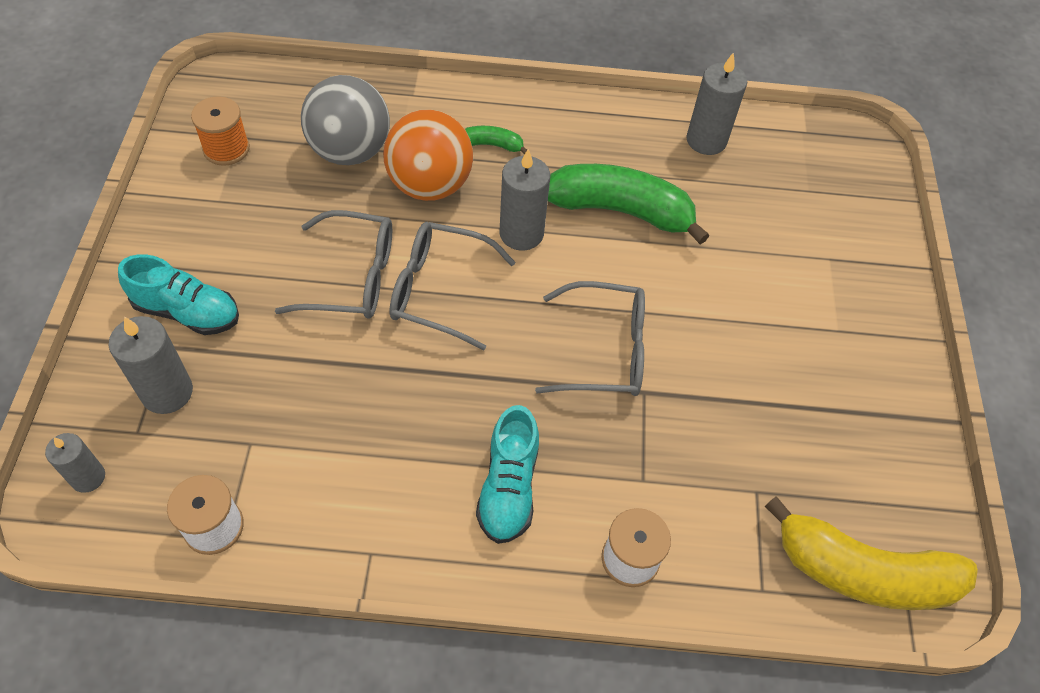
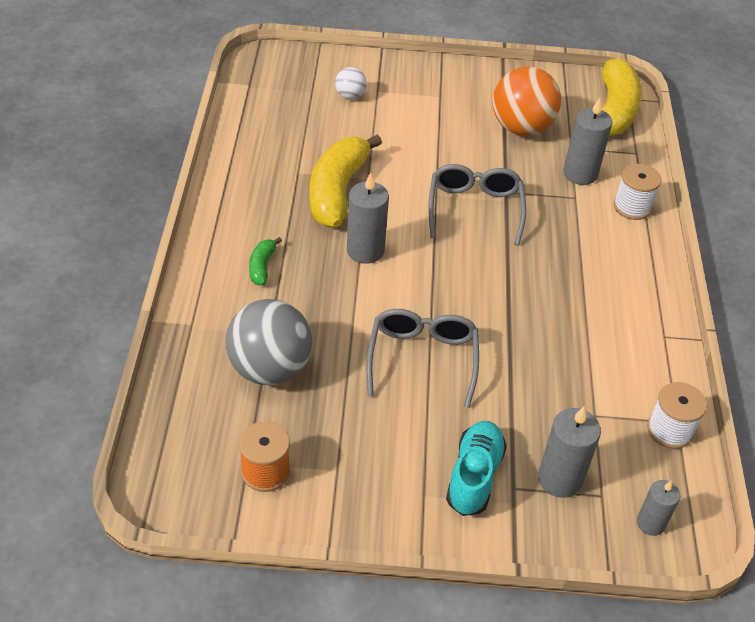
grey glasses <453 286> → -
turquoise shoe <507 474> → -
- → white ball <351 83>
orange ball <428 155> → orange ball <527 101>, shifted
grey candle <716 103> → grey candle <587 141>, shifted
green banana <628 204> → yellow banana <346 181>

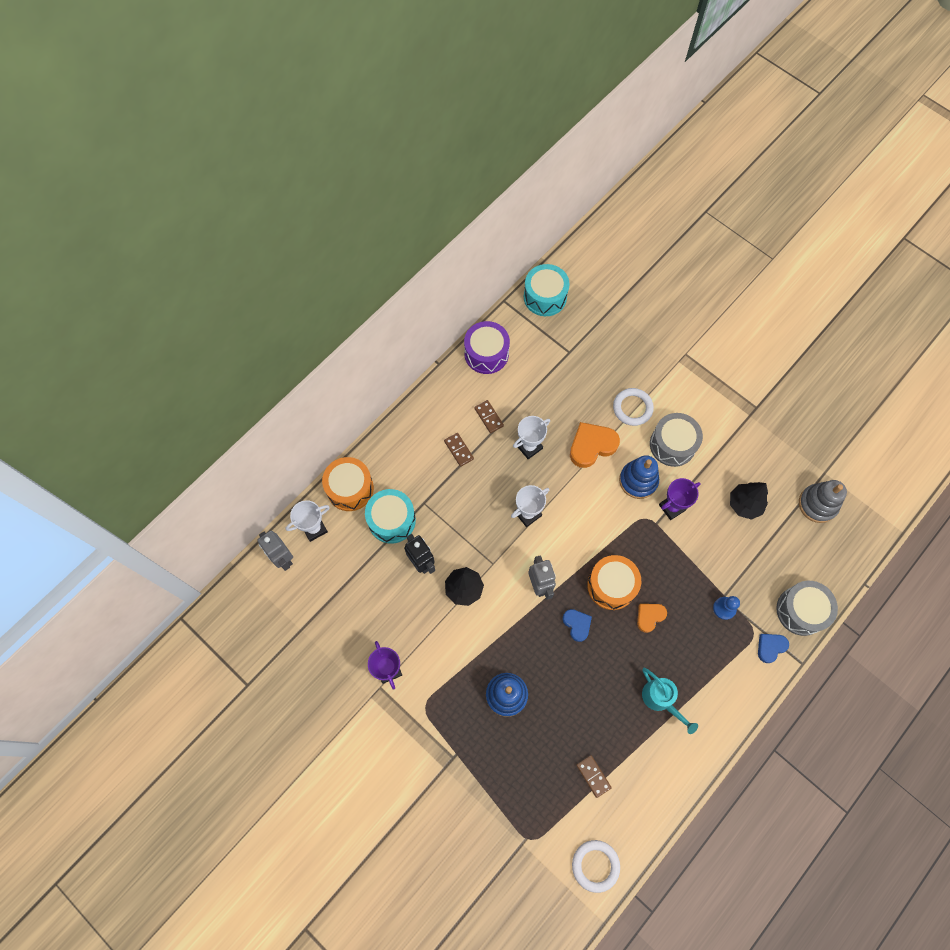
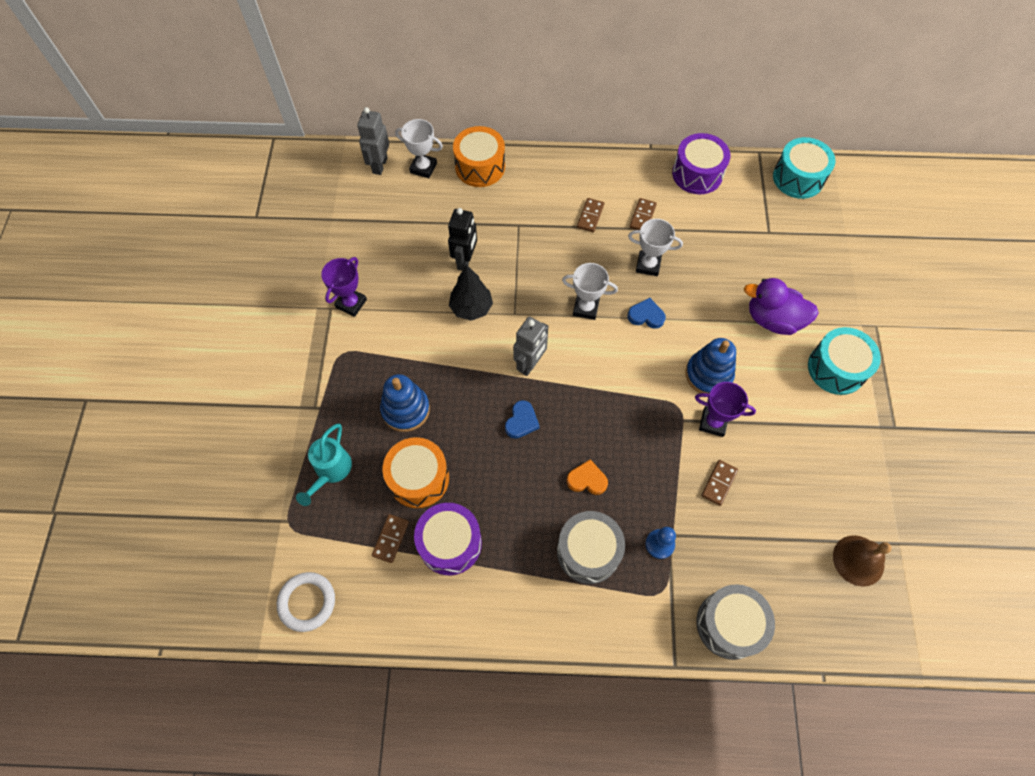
orange heart <595 445> → -
black tree <749 501> → -
- → purple drum <448 539>
- → brown domino <719 483>
turquoise drum <390 516> → turquoise drum <844 361>, shifted
orange drum <614 582> → orange drum <416 472>, shifted
turquoise watering can <670 701> → turquoise watering can <324 465>, shifted
grey drum <676 440> → grey drum <591 547>, shifted
blue heart <773 648> → blue heart <647 313>, shifted
white ring <633 407> → purple duck <781 306>
grey stacking toy <823 501> → brown bell <862 561>

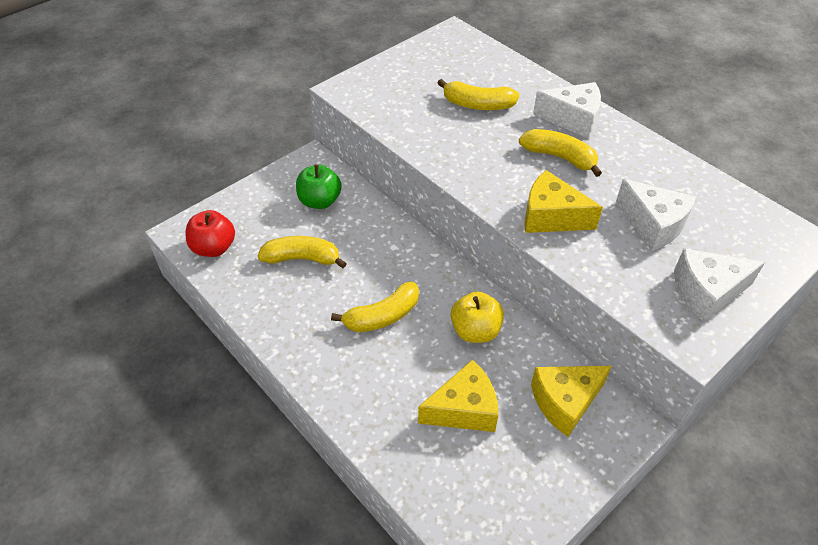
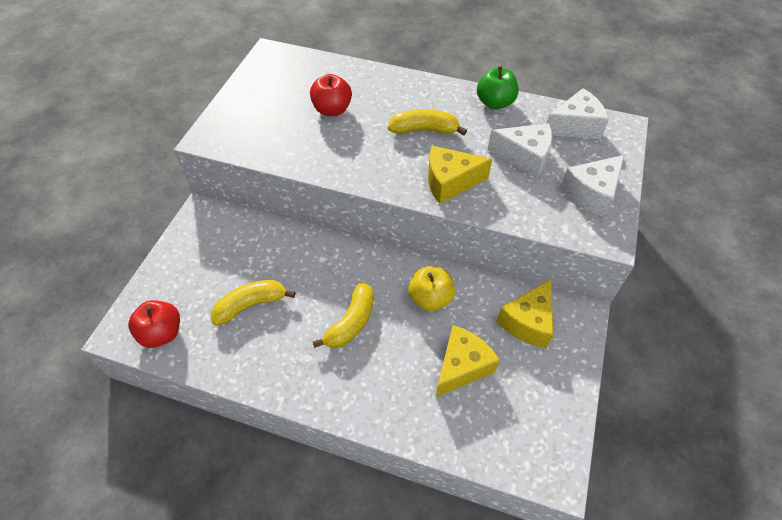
green apple <319 186> → green apple <498 88>, shifted
white cheese <567 110> → white cheese <577 113>, shifted
yellow banana <478 94> → red apple <331 95>

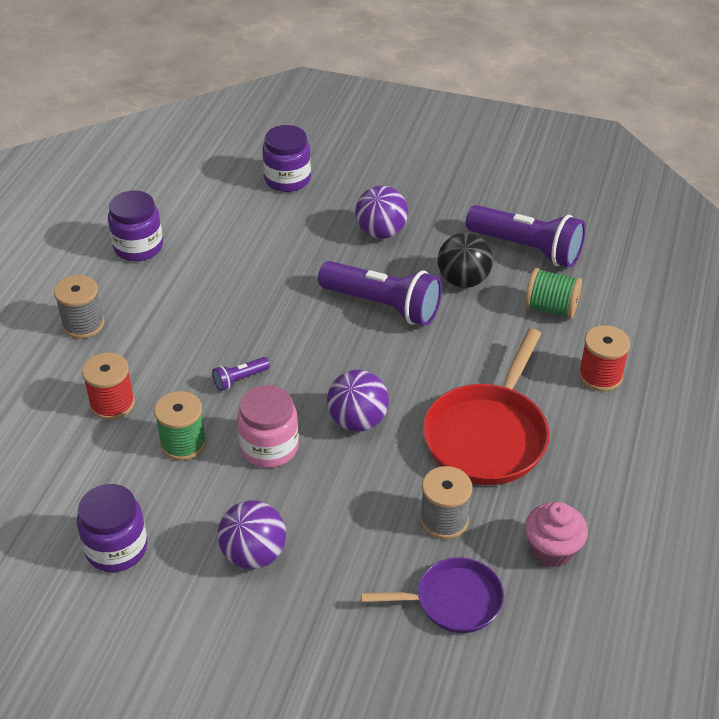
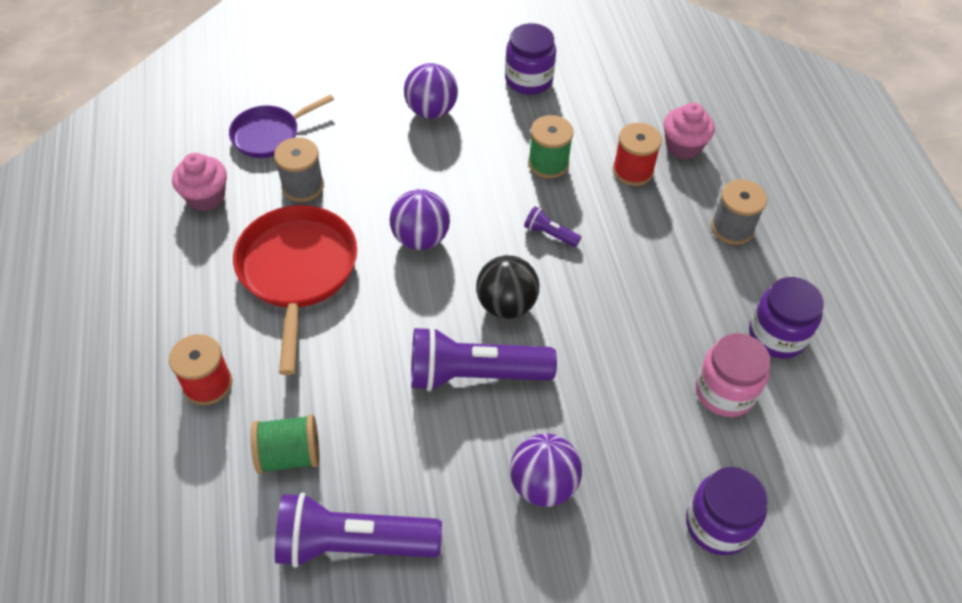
- → pink cupcake <689 131>
pink jar <268 426> → pink jar <733 375>, shifted
black ball <465 260> → black ball <507 287>, shifted
purple flashlight <241 374> → purple flashlight <552 226>, 90 degrees counterclockwise

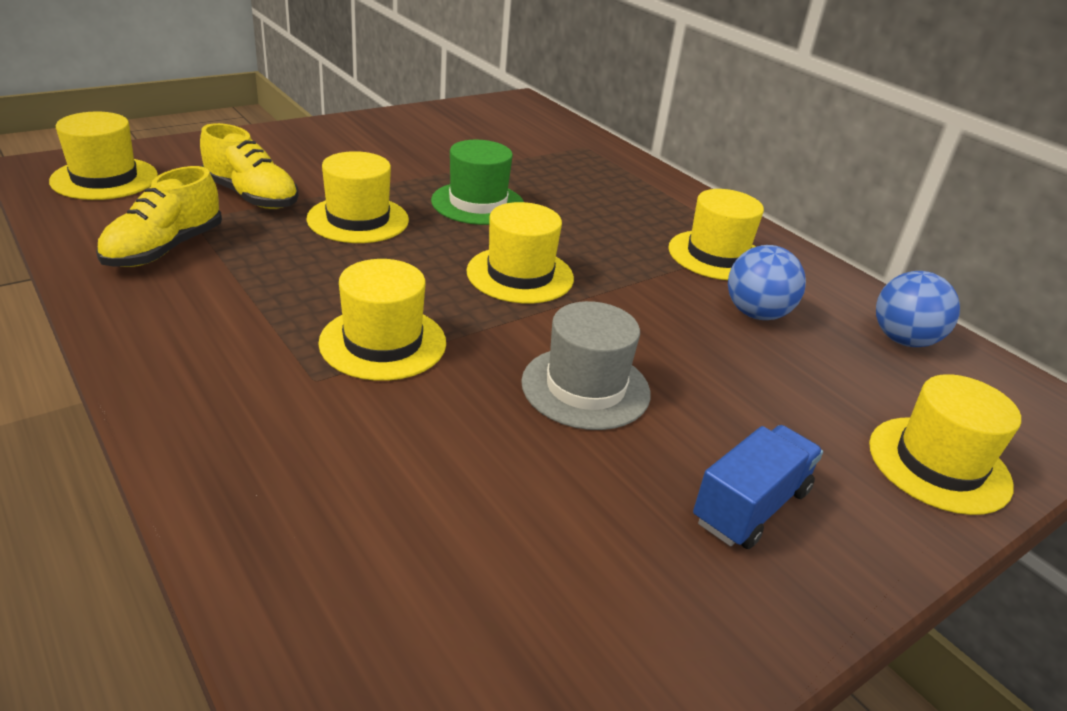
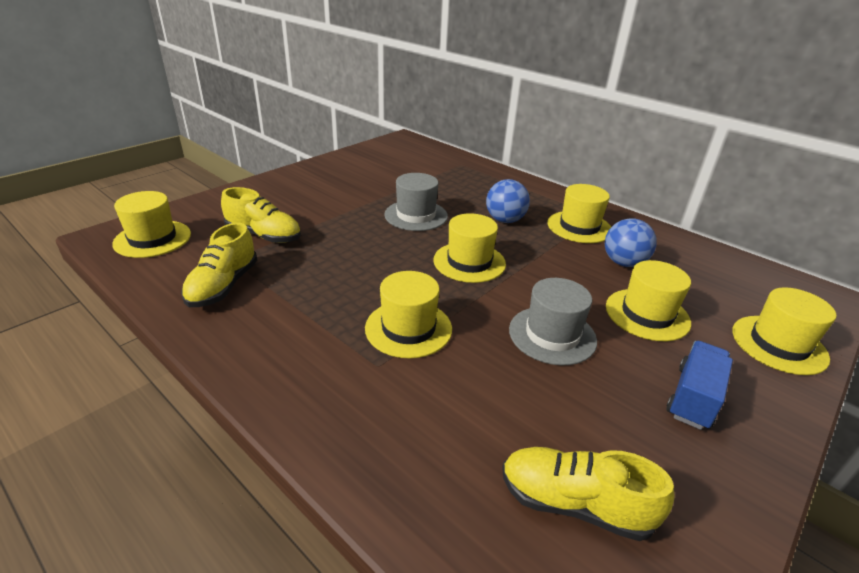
- → yellow shoe <588 494>
yellow hat <358 197> → yellow hat <648 300>, shifted
blue ball <918 309> → blue ball <508 201>, shifted
green hat <477 182> → grey hat <416 202>

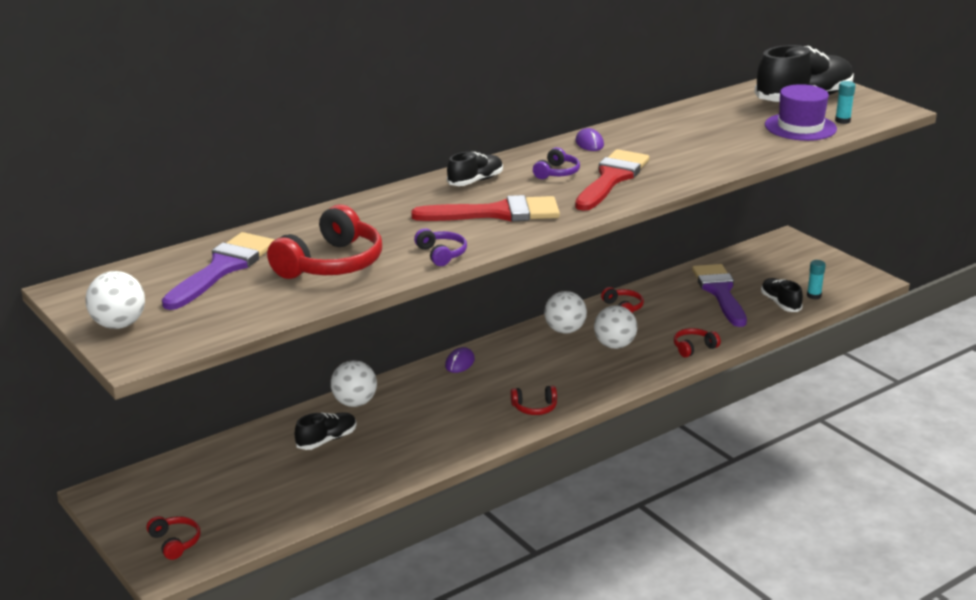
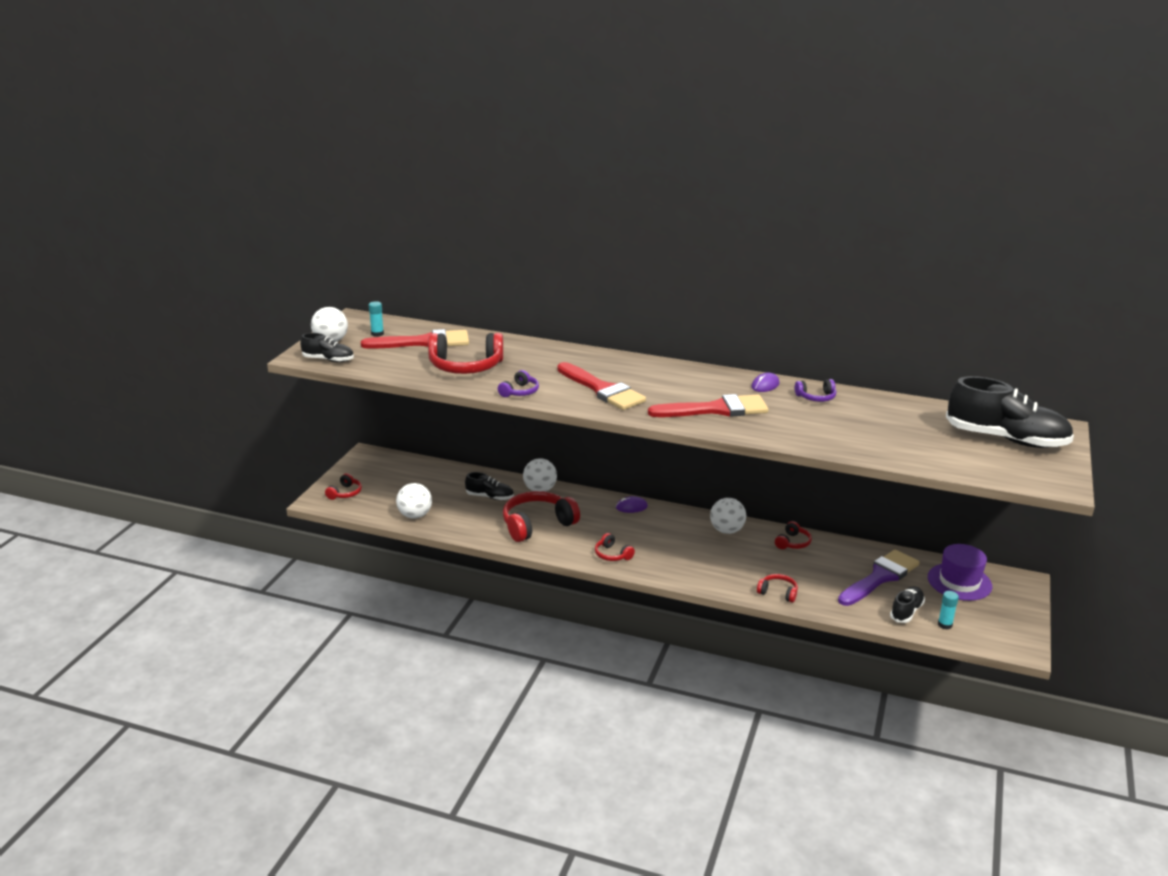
- → red headphones <541 516>
black shoe <475 169> → black shoe <327 347>, shifted
purple headphones <556 163> → purple headphones <815 390>, shifted
white ball <615 327> → white ball <414 501>, shifted
purple hat <801 112> → purple hat <960 572>, shifted
turquoise glue stick <845 102> → turquoise glue stick <376 319>, shifted
purple brush <218 271> → red brush <415 339>

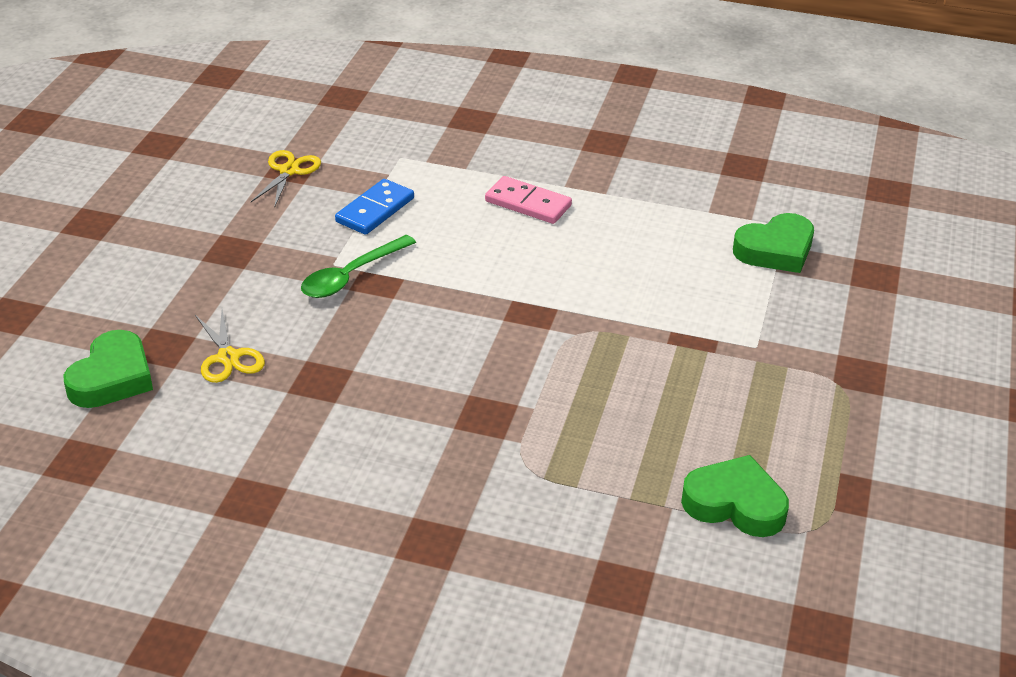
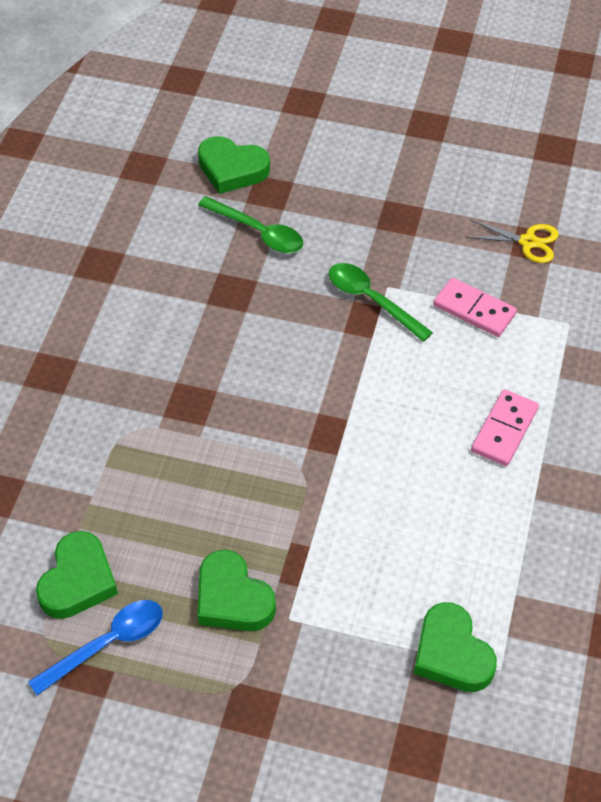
- → blue spoon <95 647>
- → green heart <237 590>
yellow scissors <230 346> → green spoon <250 224>
blue domino <374 207> → pink domino <475 307>

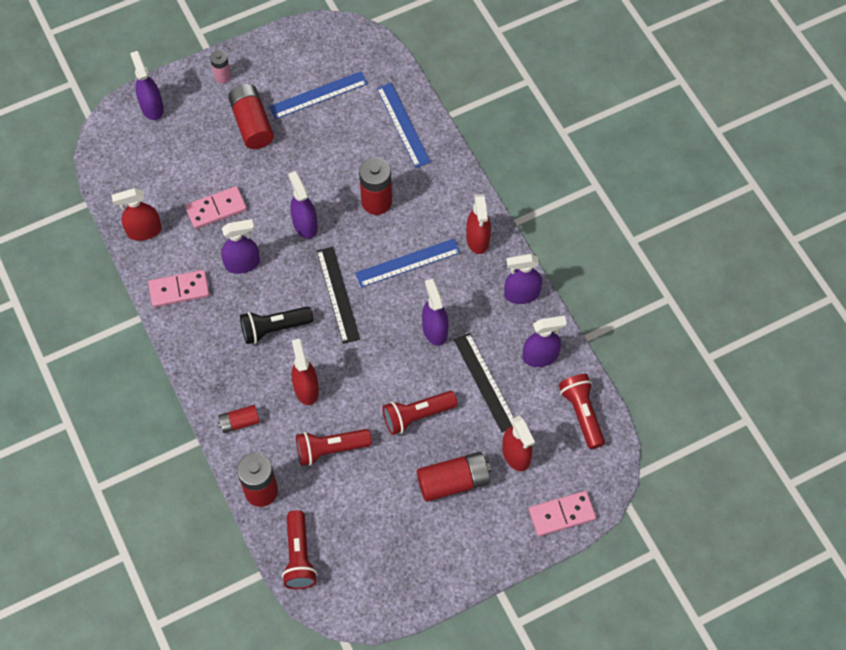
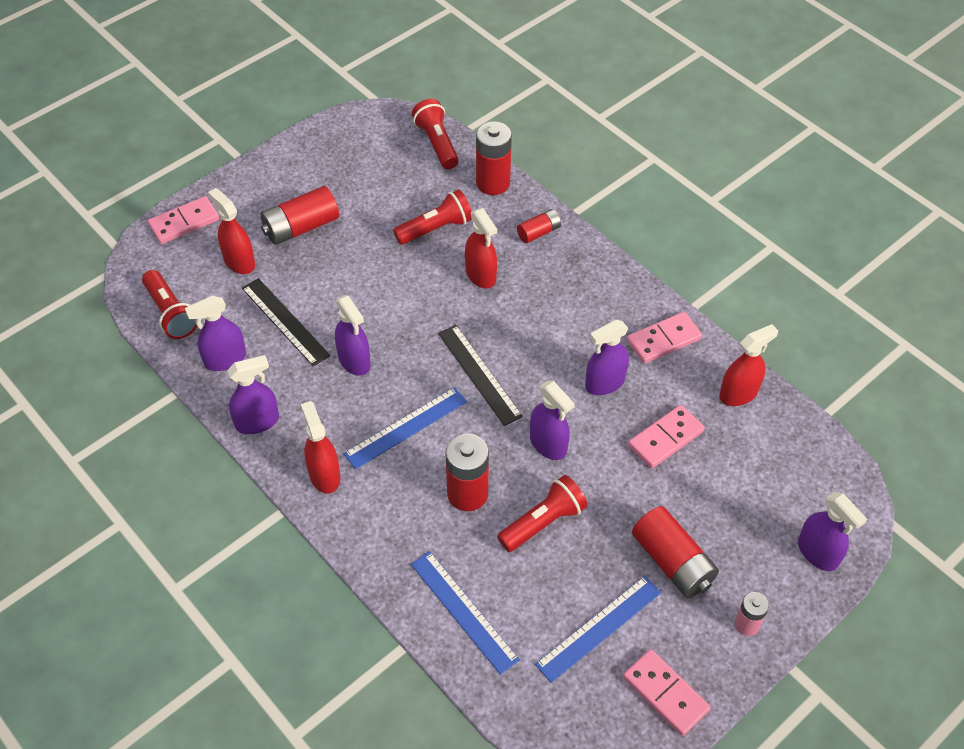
black flashlight <276 325> → -
- → pink domino <667 692>
red flashlight <420 413> → red flashlight <542 513>, shifted

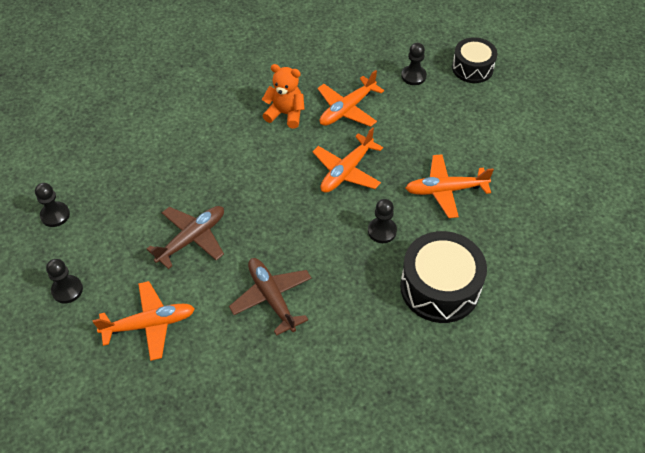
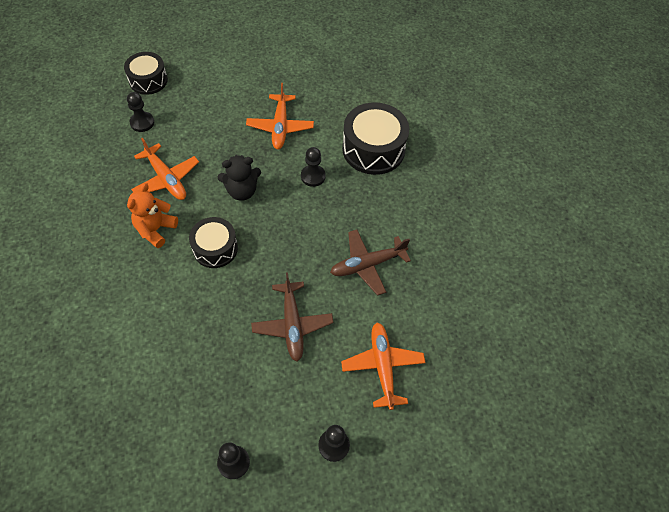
- → black drum <213 242>
orange plane <347 160> → black teddy bear <239 178>
brown plane <185 237> → brown plane <292 317>, 150 degrees counterclockwise

